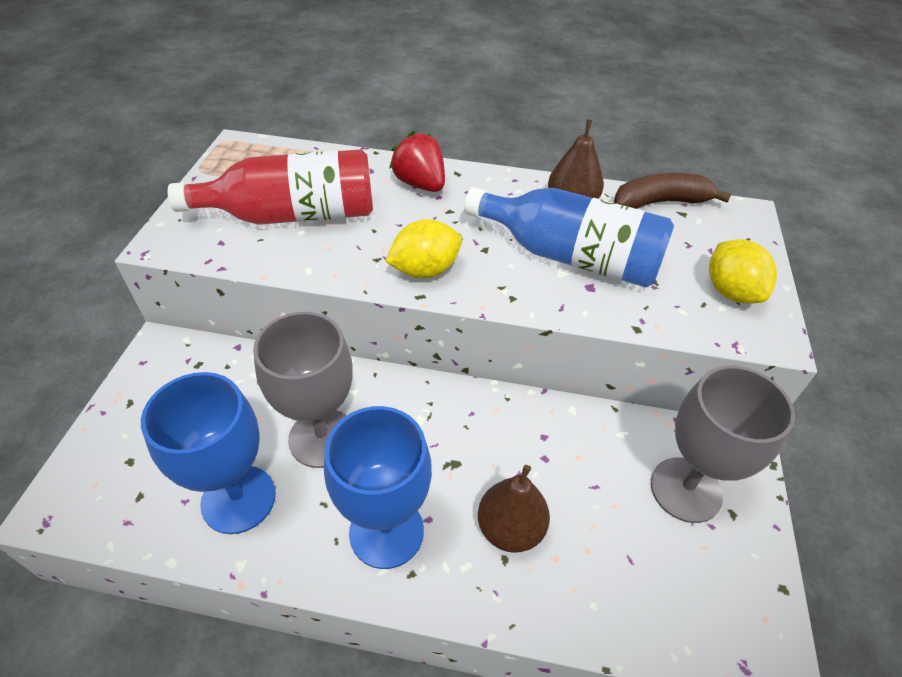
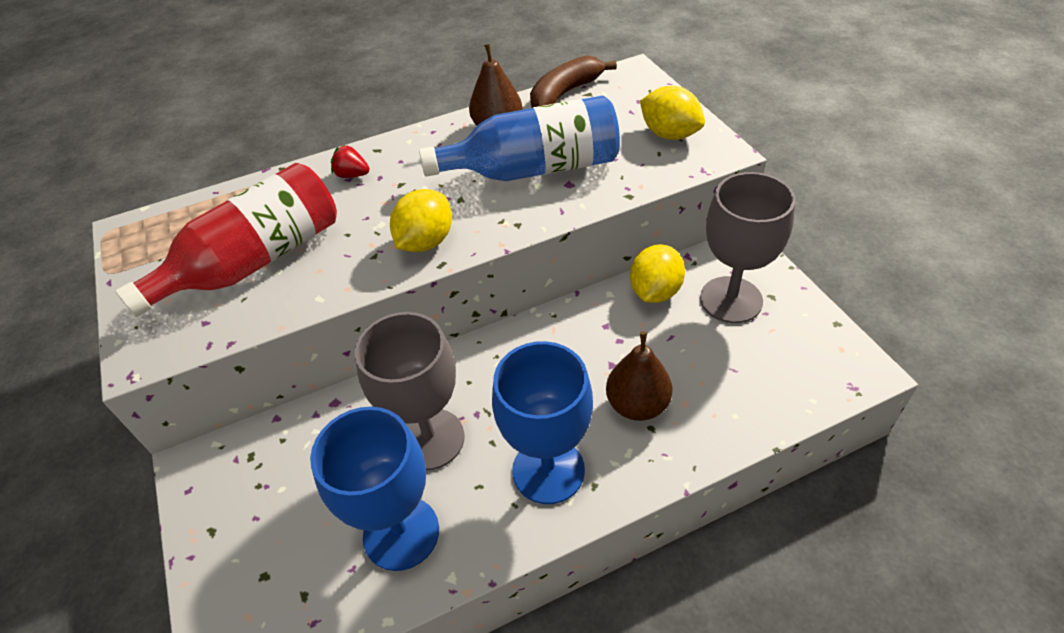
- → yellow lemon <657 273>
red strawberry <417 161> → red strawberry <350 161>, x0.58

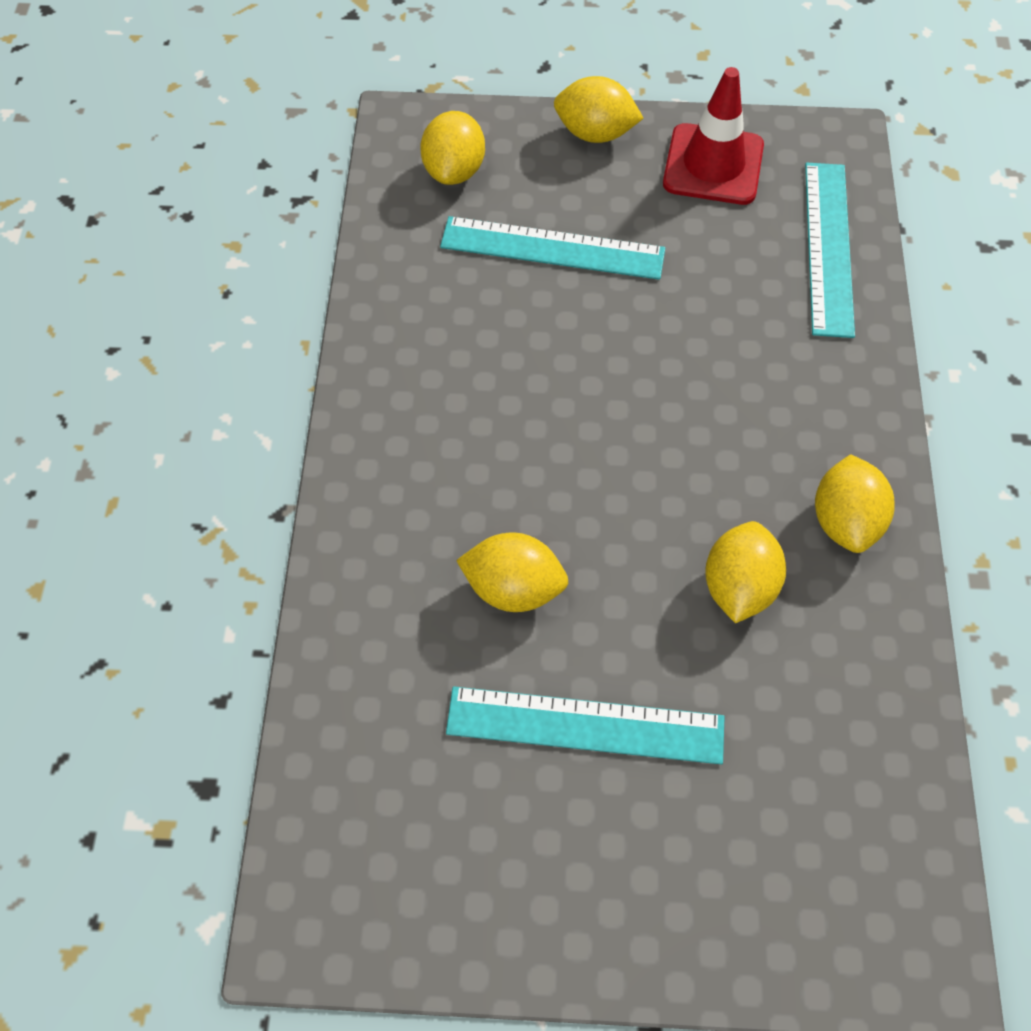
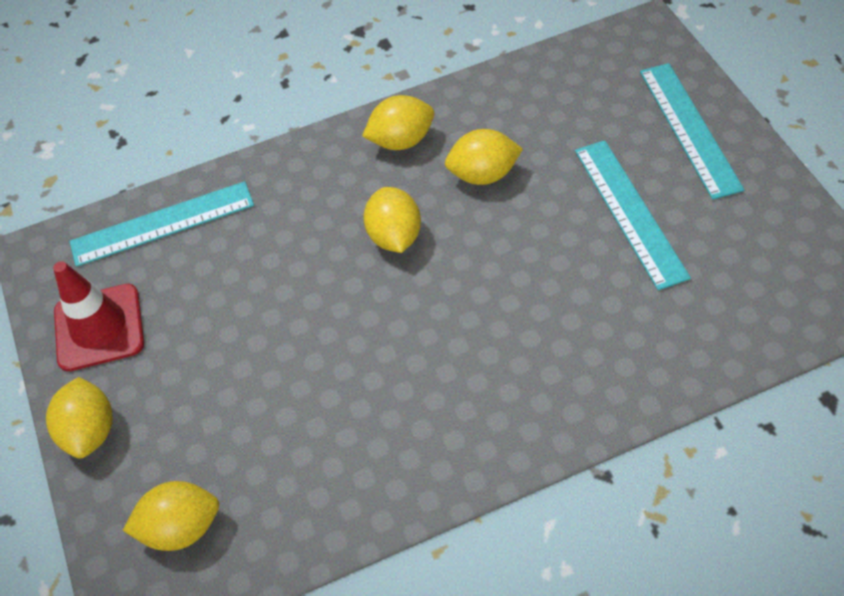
turquoise ruler <552 248> → turquoise ruler <692 131>, shifted
yellow lemon <512 572> → yellow lemon <392 220>, shifted

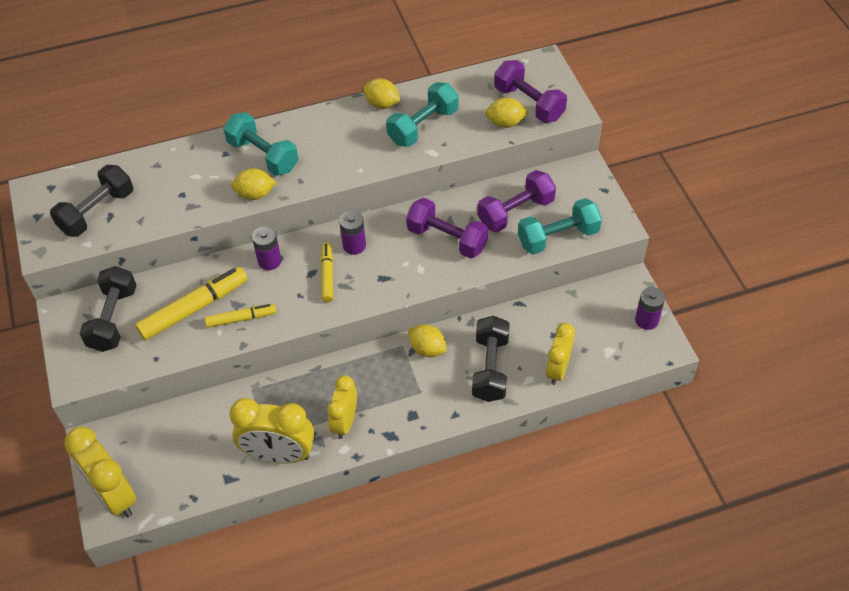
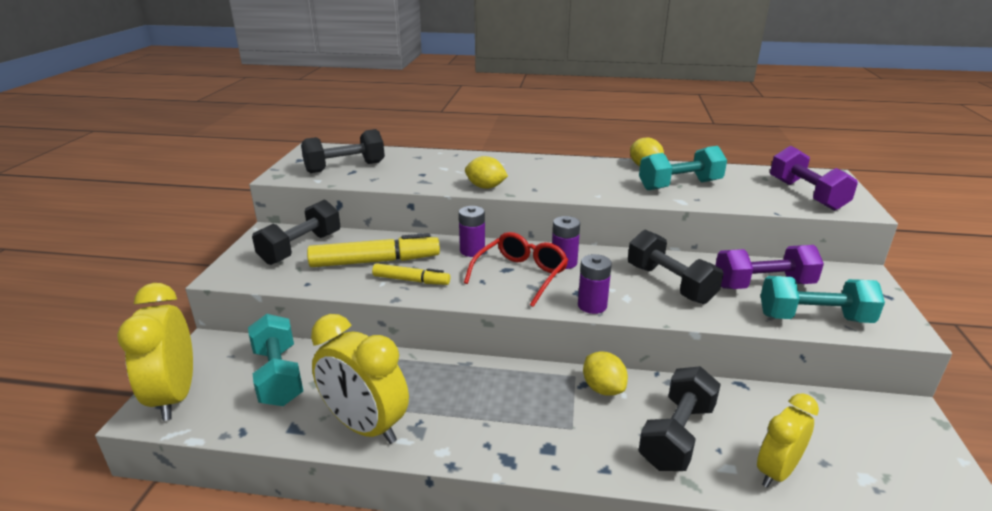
yellow clock <342 407> → -
yellow lemon <507 112> → -
turquoise dumbbell <261 144> → turquoise dumbbell <275 360>, shifted
purple battery <650 308> → purple battery <595 284>, shifted
yellow marker <326 272> → red glasses <516 269>
purple dumbbell <447 228> → black dumbbell <676 267>

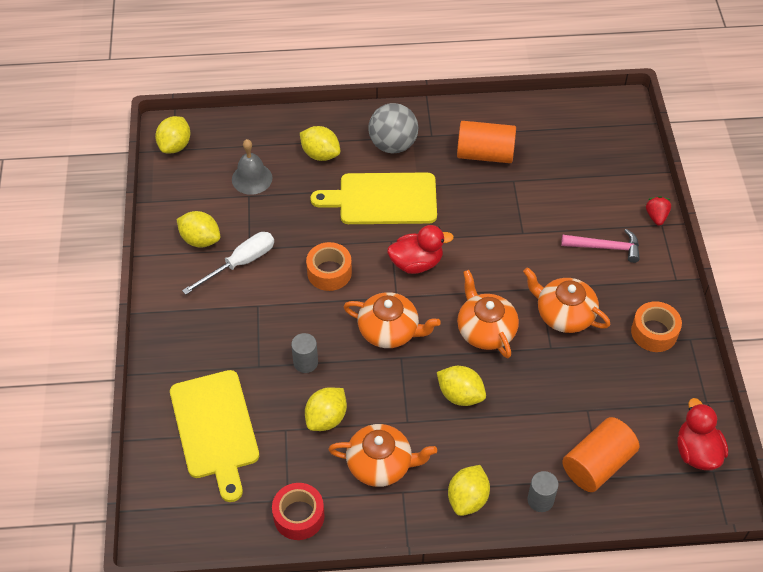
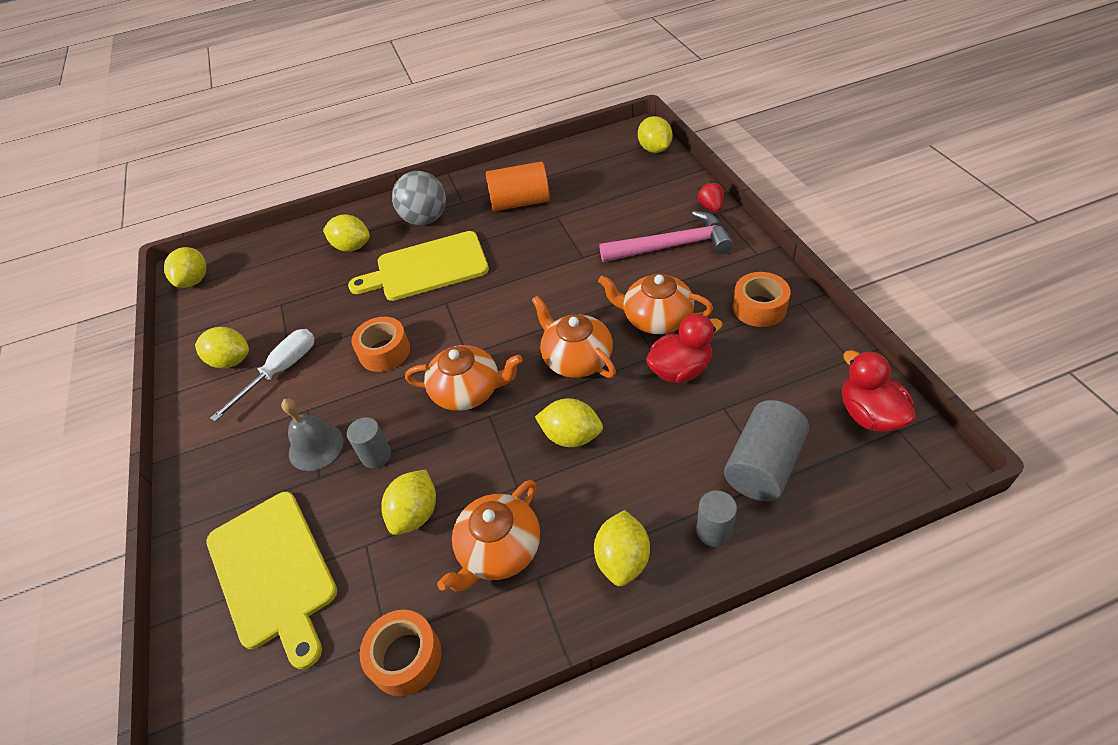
- → yellow lemon <655 134>
grey bell <252 167> → grey bell <312 435>, shifted
red duck <420 249> → red duck <684 348>, shifted
red tape <298 511> → orange tape <400 653>
orange cylinder <600 454> → grey cylinder <766 450>
orange teapot <382 455> → orange teapot <488 535>, 135 degrees clockwise
pink hammer <600 246> → pink hammer <666 236>, x1.52

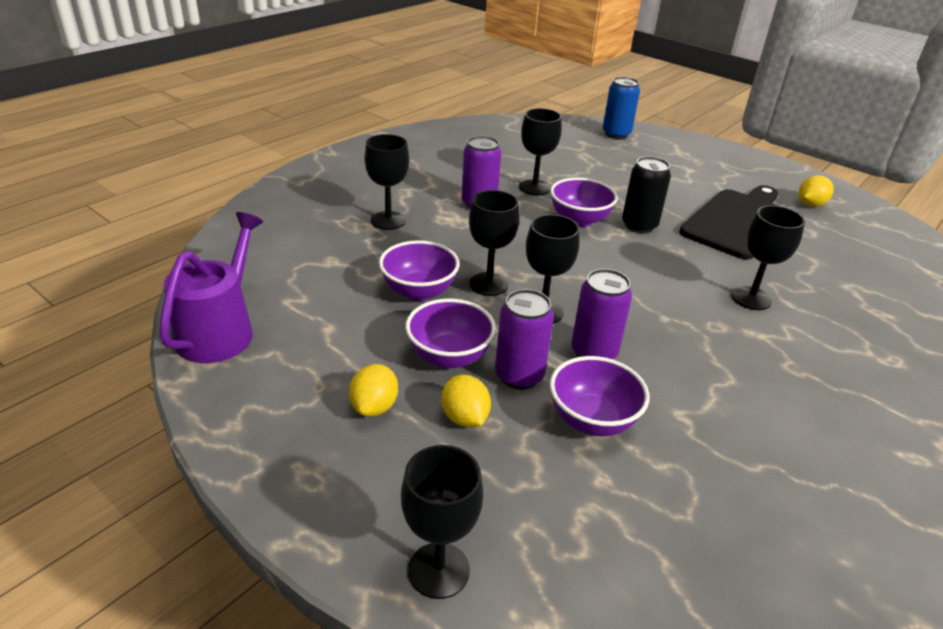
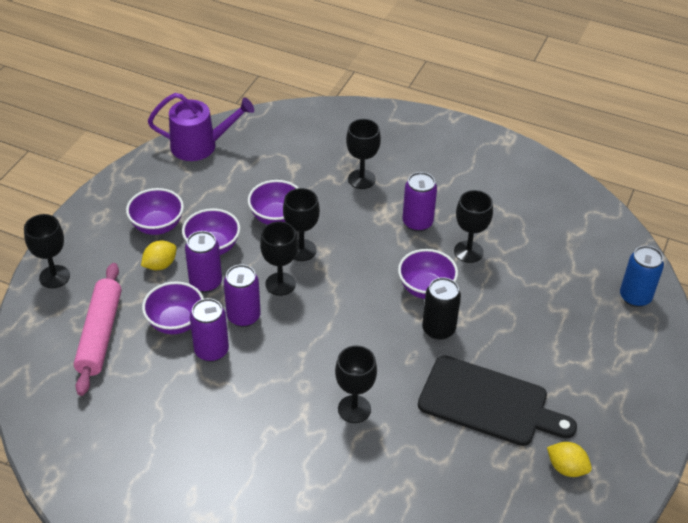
- → pink rolling pin <97 329>
- → purple can <209 330>
yellow lemon <373 390> → purple bowl <155 211>

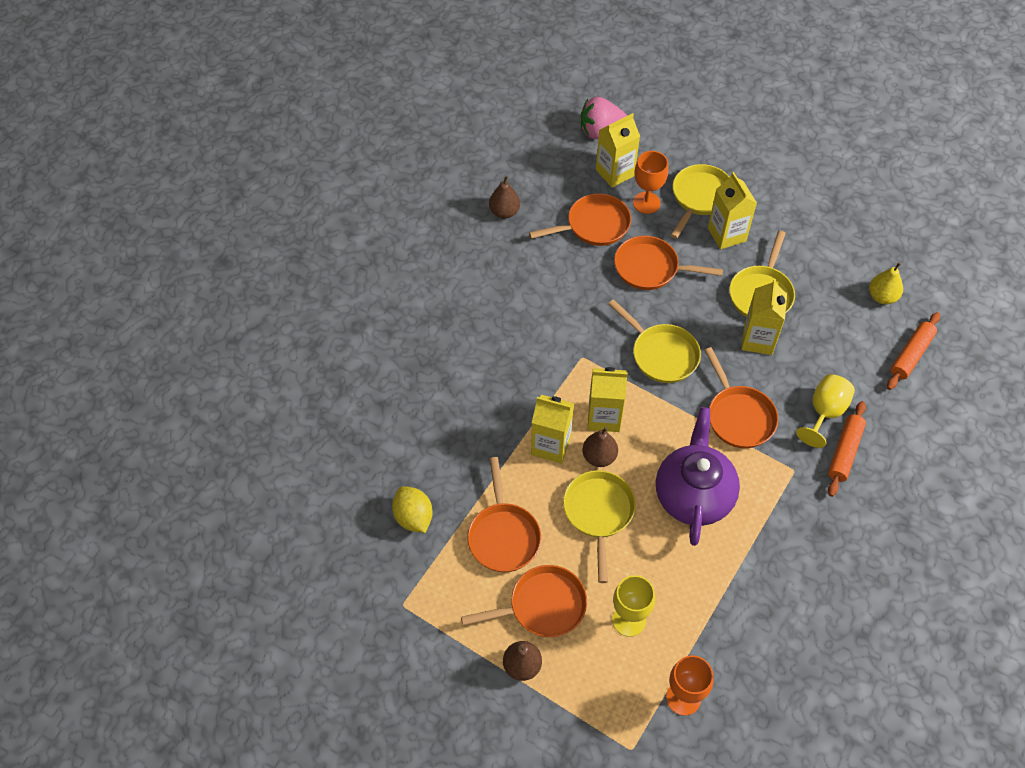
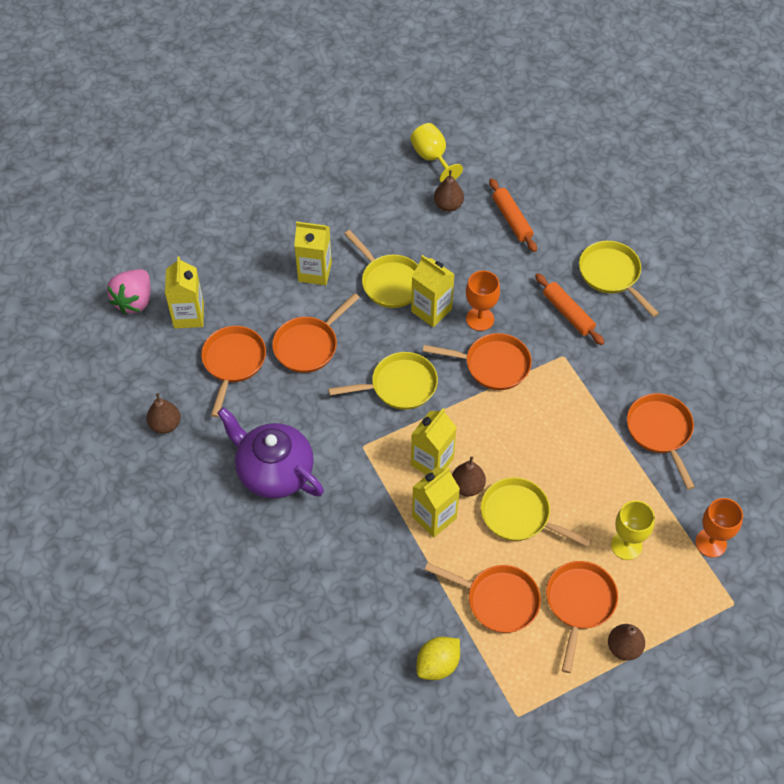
- → orange pan <661 441>
orange goblet <651 182> → orange goblet <483 300>, shifted
purple teapot <698 476> → purple teapot <270 453>, shifted
yellow pan <700 201> → yellow pan <619 279>, shifted
yellow goblet <825 411> → yellow goblet <436 153>, shifted
yellow pear <886 283> → brown pear <449 191>
yellow lemon <412 509> → yellow lemon <438 658>, 45 degrees counterclockwise

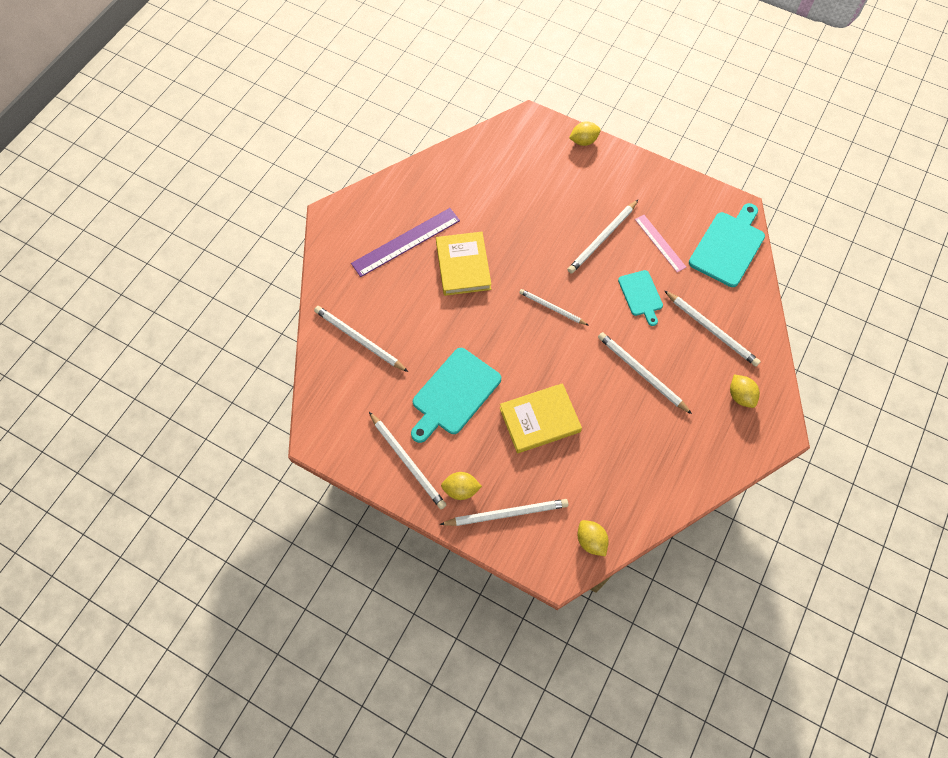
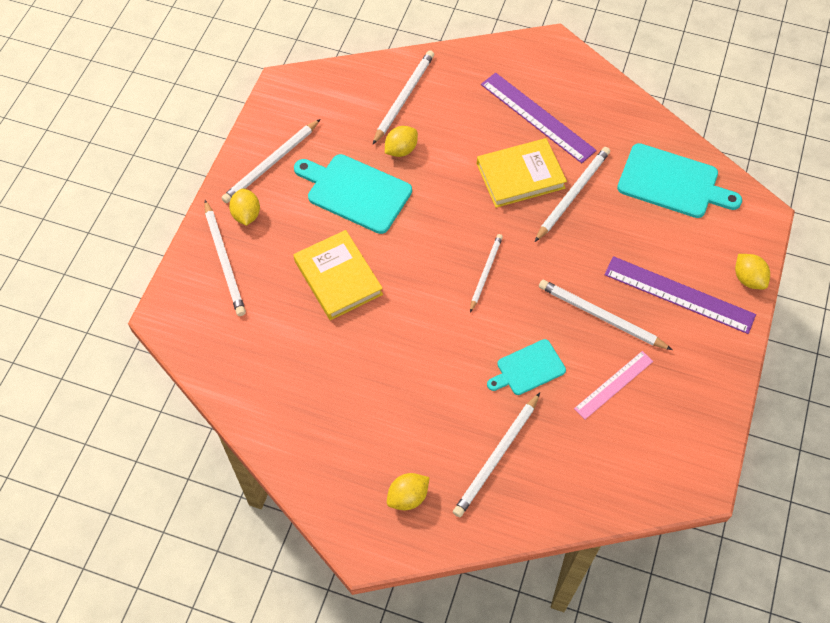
- → purple ruler <680 295>
yellow lemon <593 538> → yellow lemon <401 141>, shifted
white pencil <645 373> → white pencil <572 194>, shifted
turquoise cutting board <727 245> → turquoise cutting board <679 180>, shifted

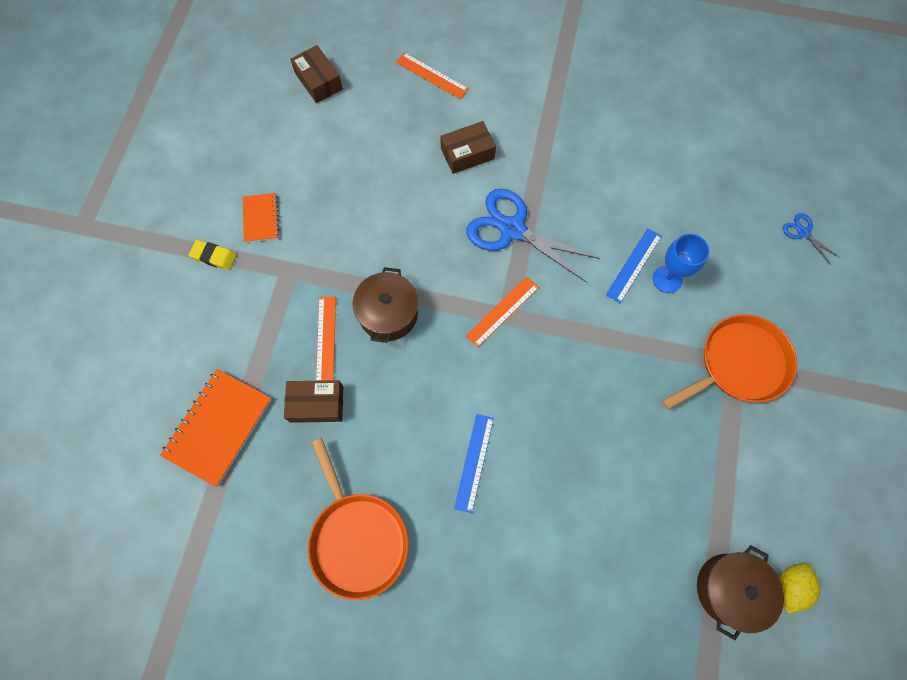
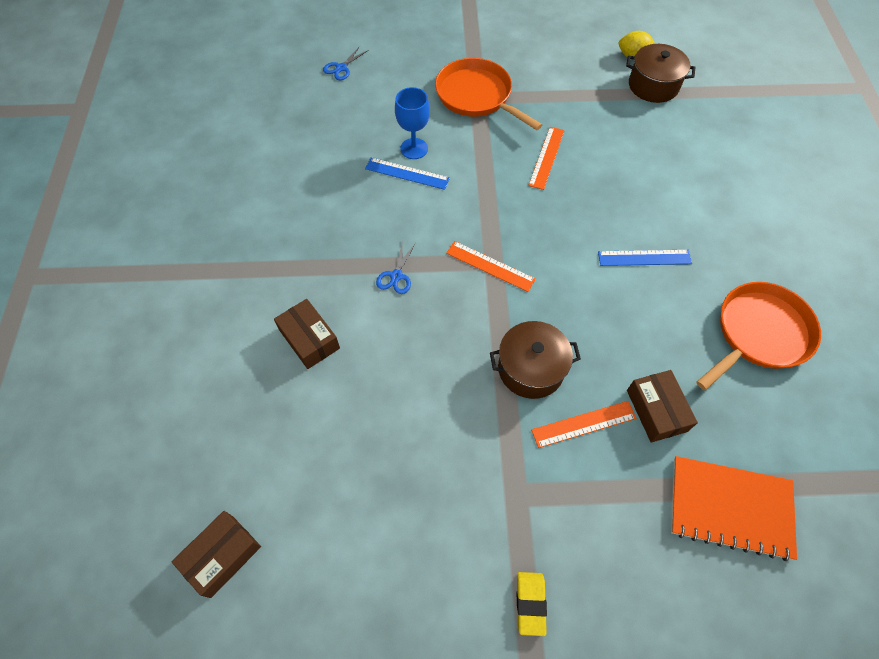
orange notebook <261 218> → -
orange ruler <432 75> → orange ruler <546 158>, shifted
blue scissors <533 235> → blue scissors <396 267>, x0.45

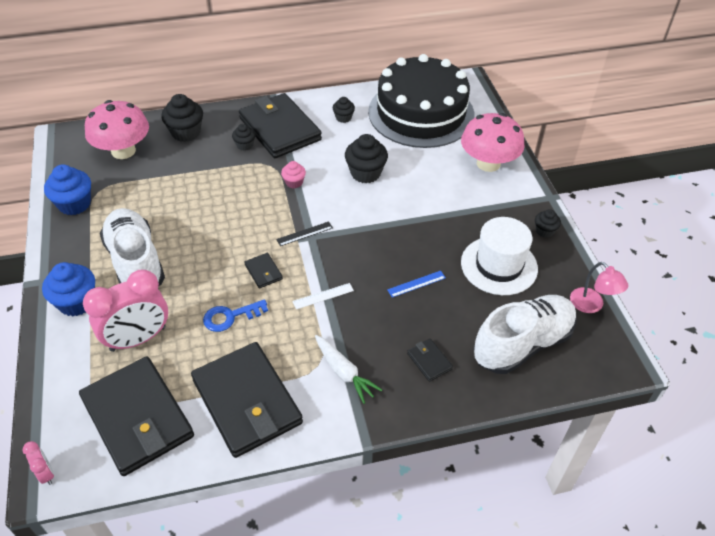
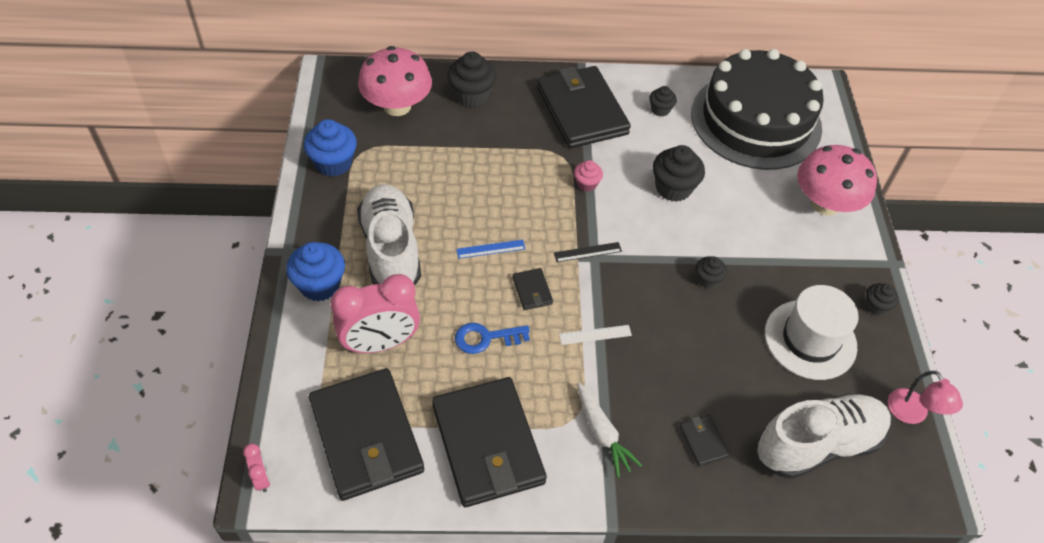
black cupcake <243 137> → black cupcake <711 272>, shifted
blue ruler <416 284> → blue ruler <490 249>, shifted

